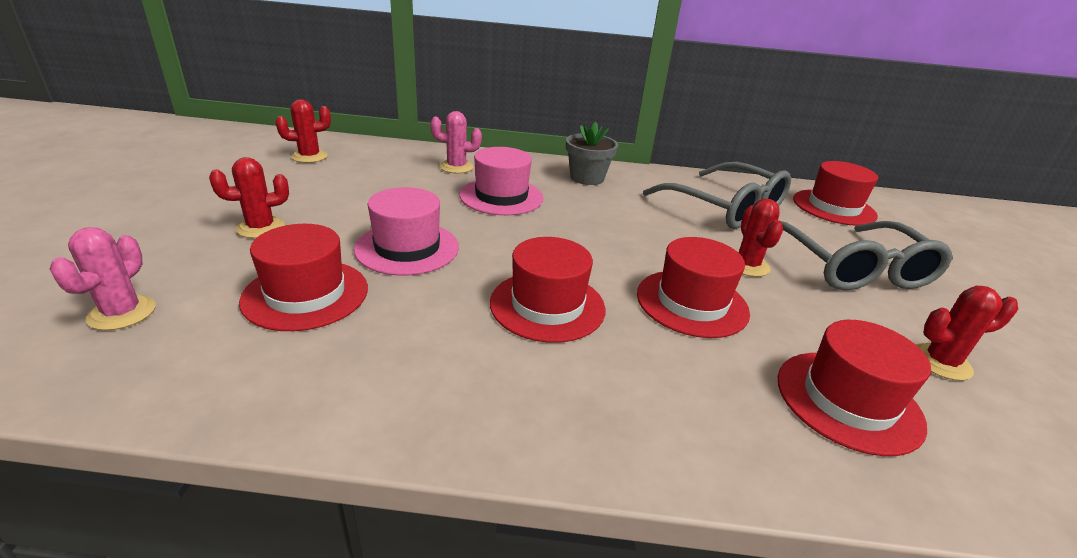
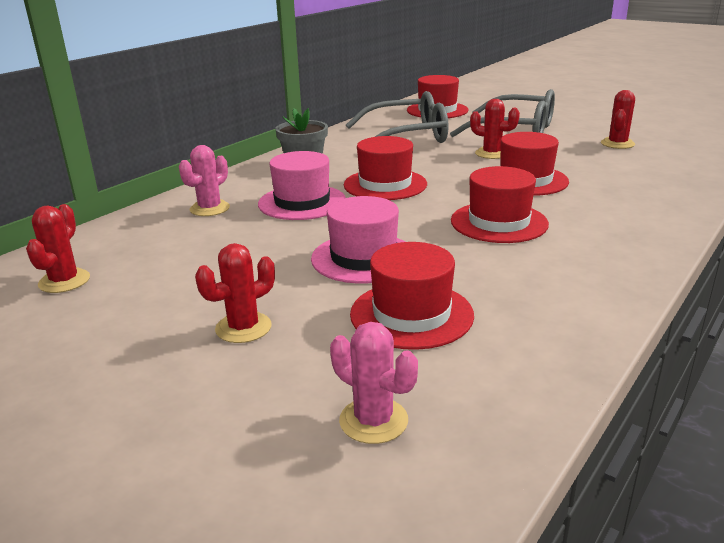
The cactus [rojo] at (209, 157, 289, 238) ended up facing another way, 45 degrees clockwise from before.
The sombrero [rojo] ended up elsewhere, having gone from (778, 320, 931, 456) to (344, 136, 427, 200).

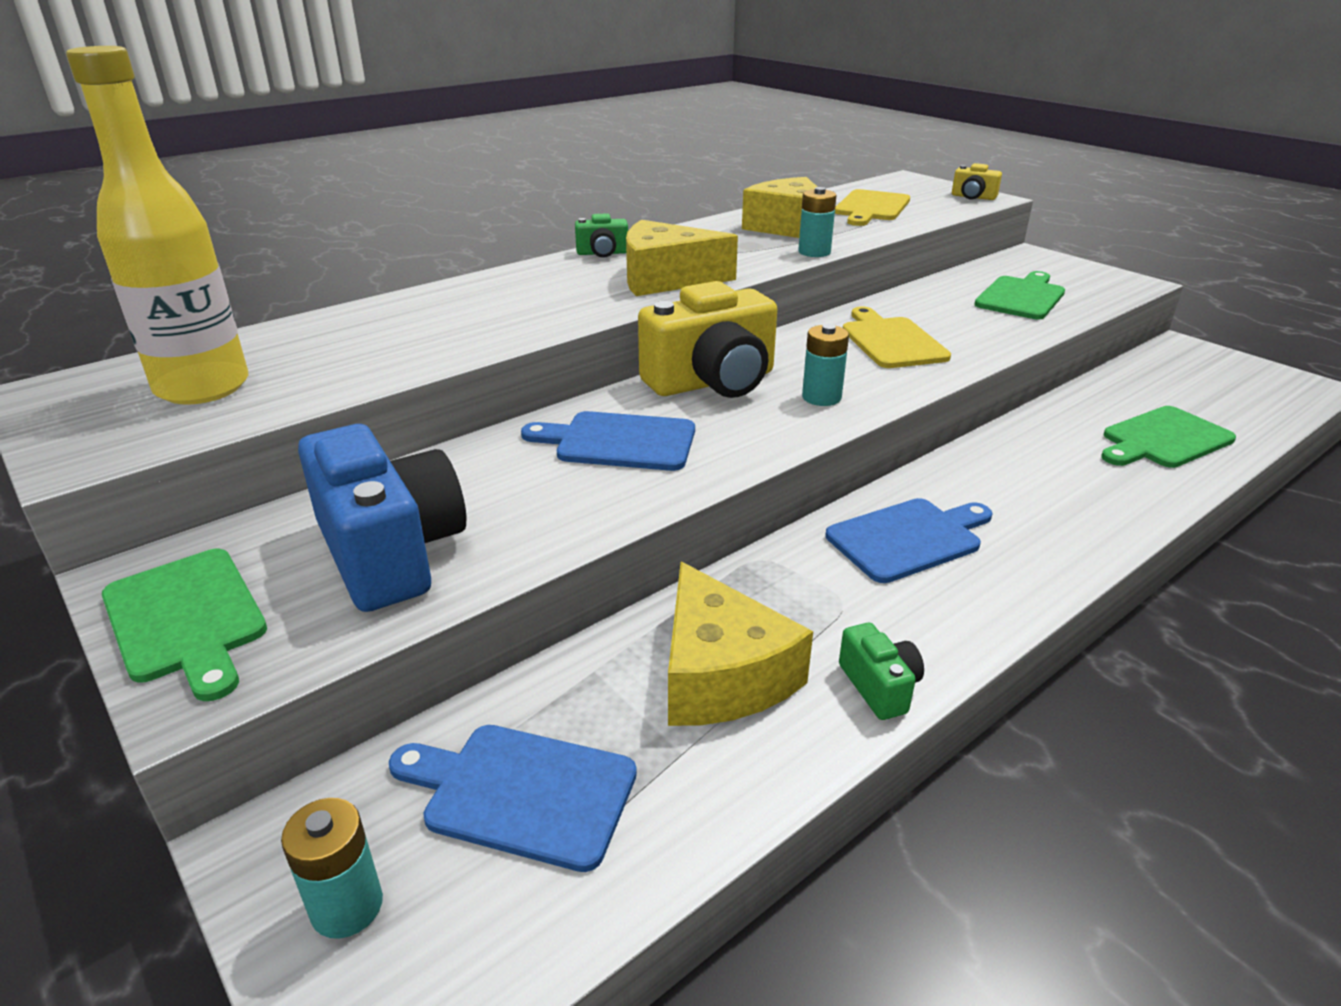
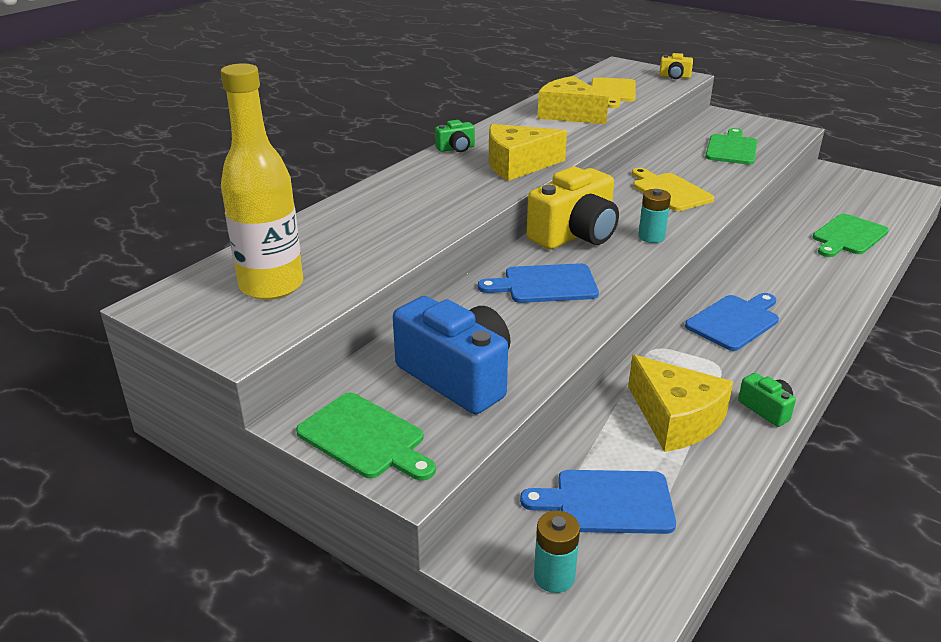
The second view lost the pila [turquesa] at (798, 187, 837, 257).

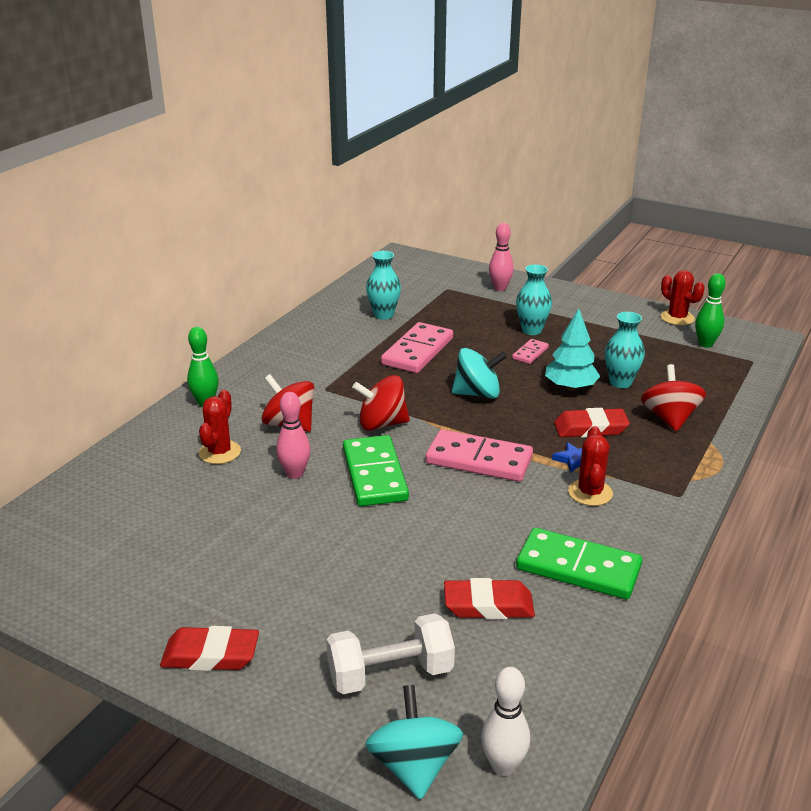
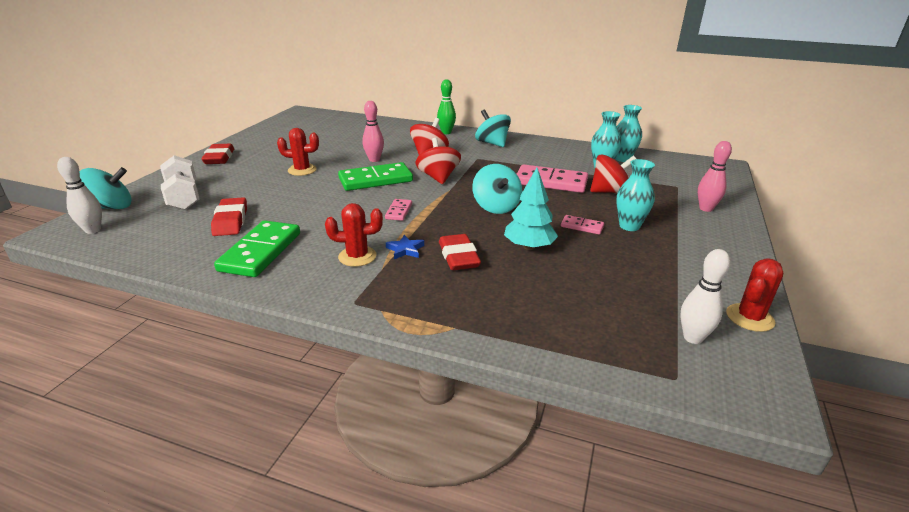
The cactus [rojo] ended up elsewhere, having gone from (199, 390, 241, 464) to (277, 128, 319, 176).
The size of the ficha de dominó [rosa] at (426, 429, 533, 482) changed by a factor of 0.49.
The second view gained the peonza [turquesa] at (475, 109, 511, 147).
The peonza [rojo] ended up elsewhere, having gone from (641, 364, 706, 432) to (590, 154, 636, 193).
The florero [turquesa] ended up elsewhere, having gone from (605, 312, 645, 388) to (615, 105, 642, 162).
What was the bolo [verde] at (695, 273, 726, 348) turned into the bolo [blanco] at (680, 249, 730, 344).

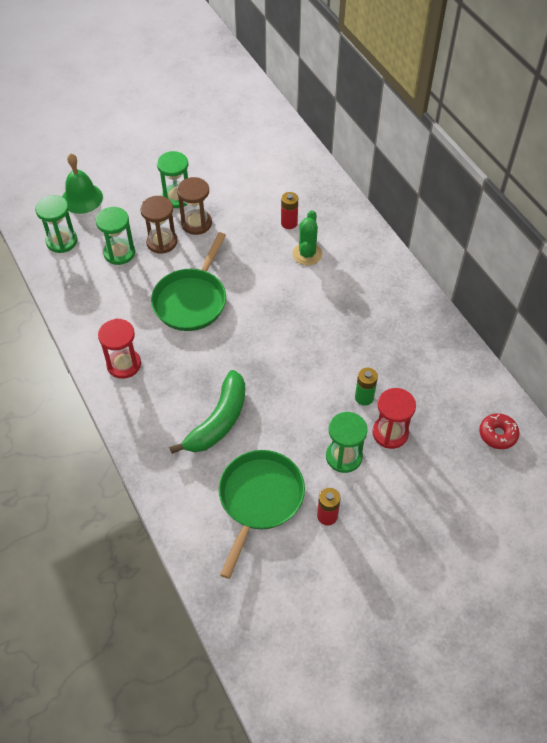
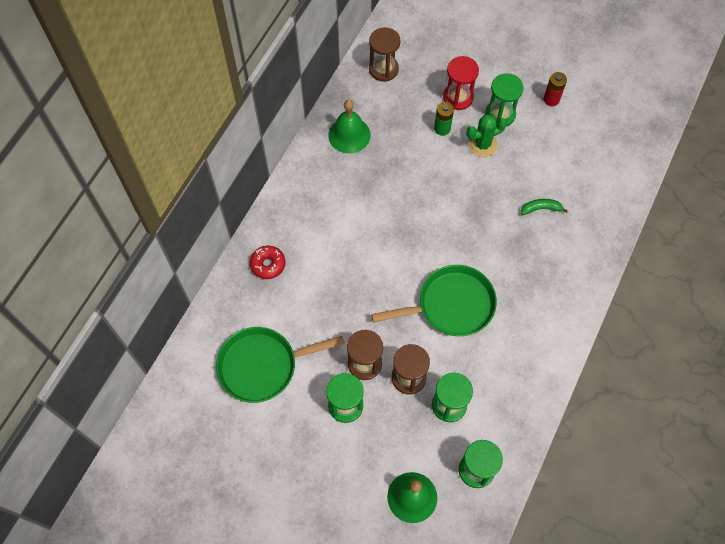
The sartén [verde] ended up elsewhere, having gone from (219, 450, 305, 579) to (216, 327, 345, 403).
The rosquilla [rojo] ended up elsewhere, having gone from (479, 413, 520, 449) to (250, 246, 286, 279).
The second view gained the campana [verde] at (328, 100, 371, 154).
The second view gained the reloj de arena [marrón] at (369, 27, 401, 82).
The cactus [verde] ended up elsewhere, having gone from (292, 210, 322, 265) to (466, 115, 507, 157).
The size of the plátano [verde] at (169, 370, 245, 454) changed by a factor of 0.48.
The second view lost the reloj de arena [rojo] at (98, 319, 141, 379).
The second view lost the pila [rojo] at (281, 192, 298, 229).

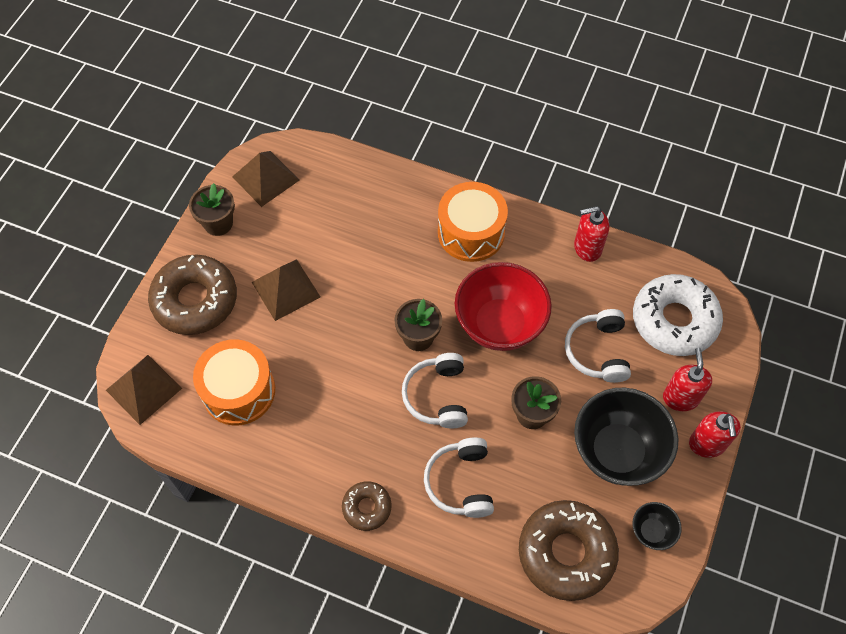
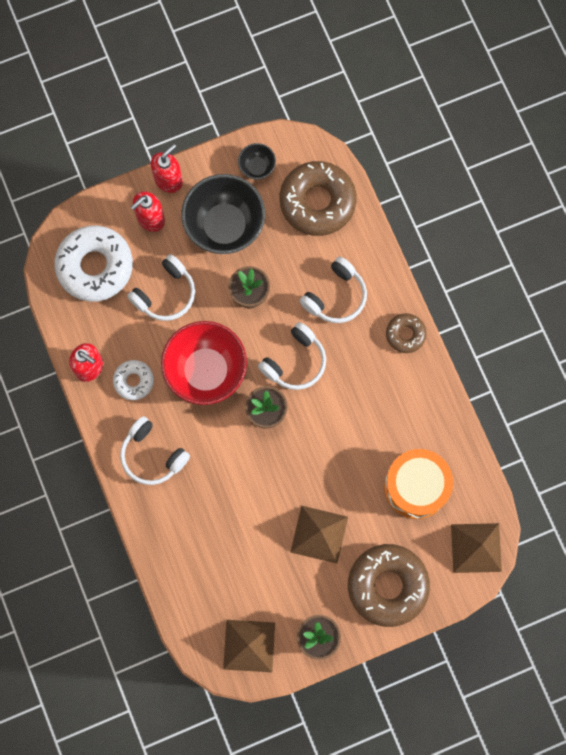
The second view gained the rosquilla [blanco] at (113, 360, 154, 400).
Where the tambor [naranja] stood at (438, 182, 508, 262), the auriculares [blanco] came to stand at (120, 416, 190, 485).

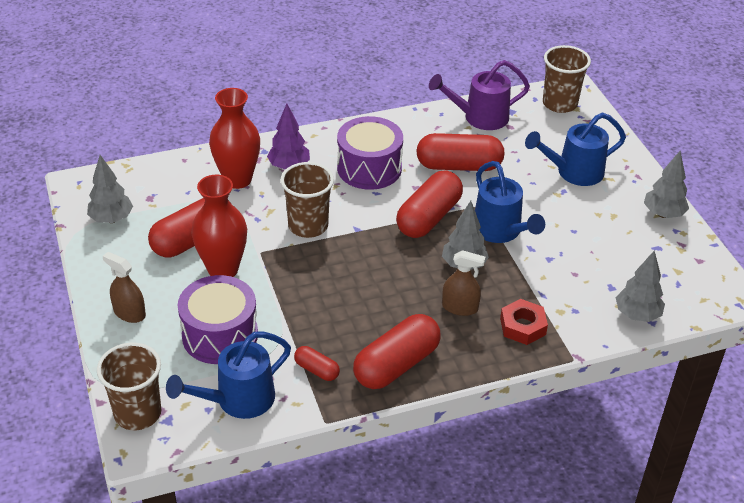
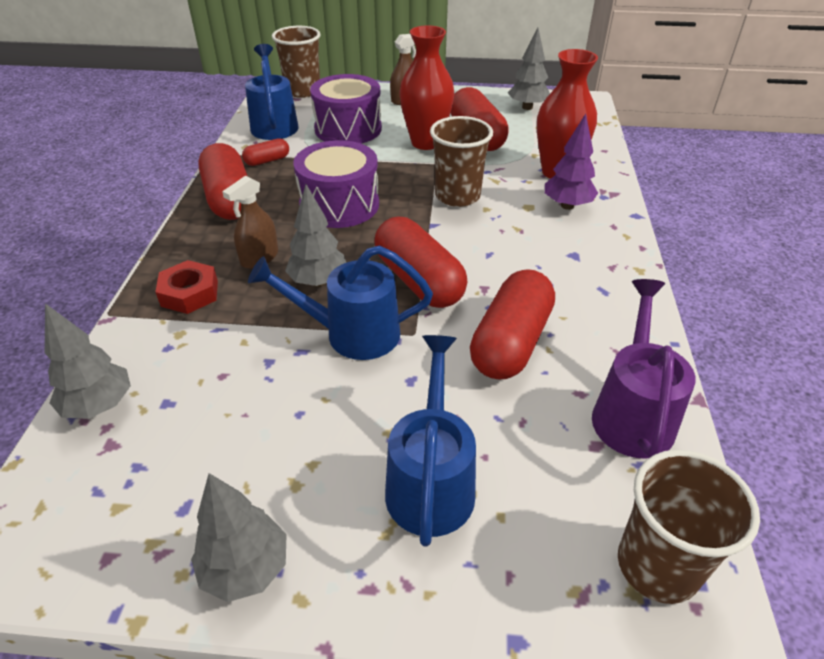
The tambor [morado] ended up elsewhere, having gone from (337, 116, 403, 190) to (293, 140, 379, 228).

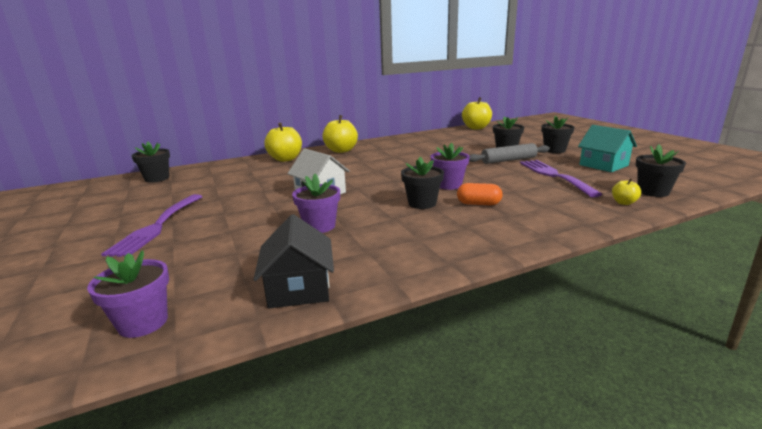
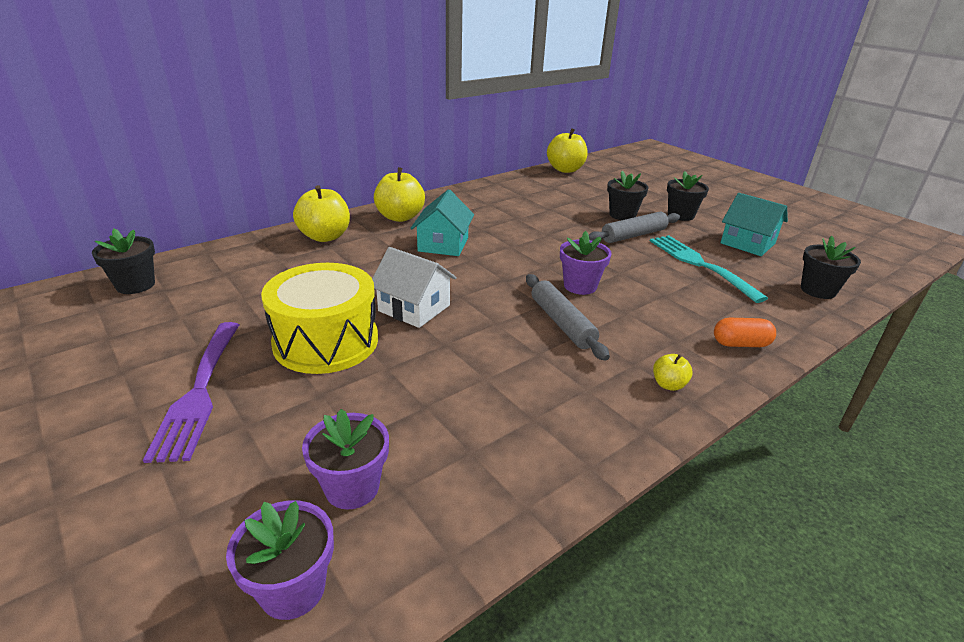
The second view gained the tambor [amarillo] at (261, 263, 378, 374).
The maceta [morado] ended up elsewhere, having gone from (292, 174, 340, 233) to (302, 409, 389, 509).
The second view gained the casa [turquesa] at (411, 189, 474, 256).
Where the maceta [negro] stood at (401, 157, 444, 209), the rodillo [gris] came to stand at (526, 274, 610, 361).
What was the tenedor [morado] at (520, 160, 602, 198) turned into the tenedor [turquesa] at (650, 235, 768, 303).
The manzana [amarillo] ended up elsewhere, having gone from (612, 178, 641, 205) to (653, 354, 693, 391).
The cápsula [naranja] ended up elsewhere, having gone from (457, 183, 503, 206) to (714, 318, 776, 347).
The second view lost the casa [negro] at (253, 214, 334, 308).

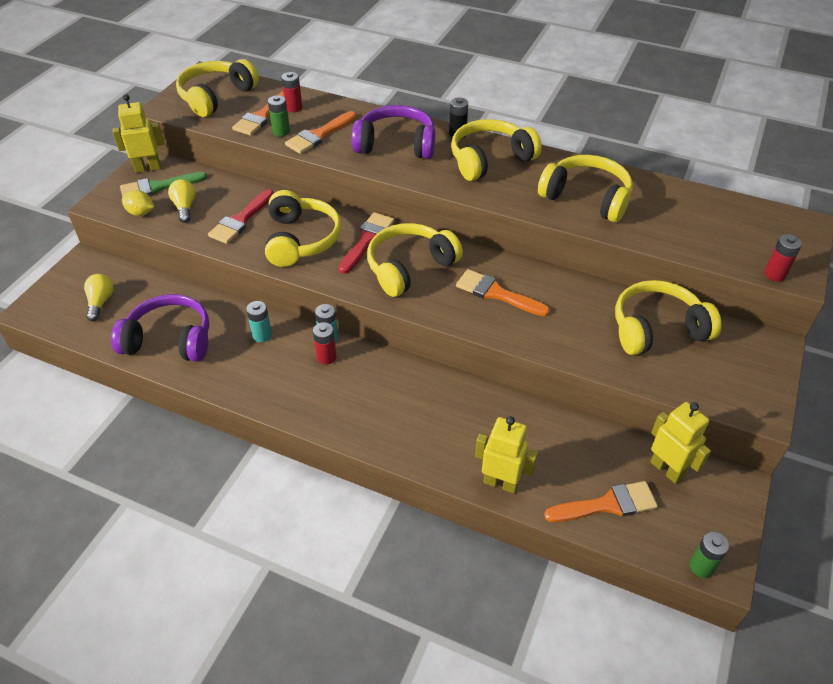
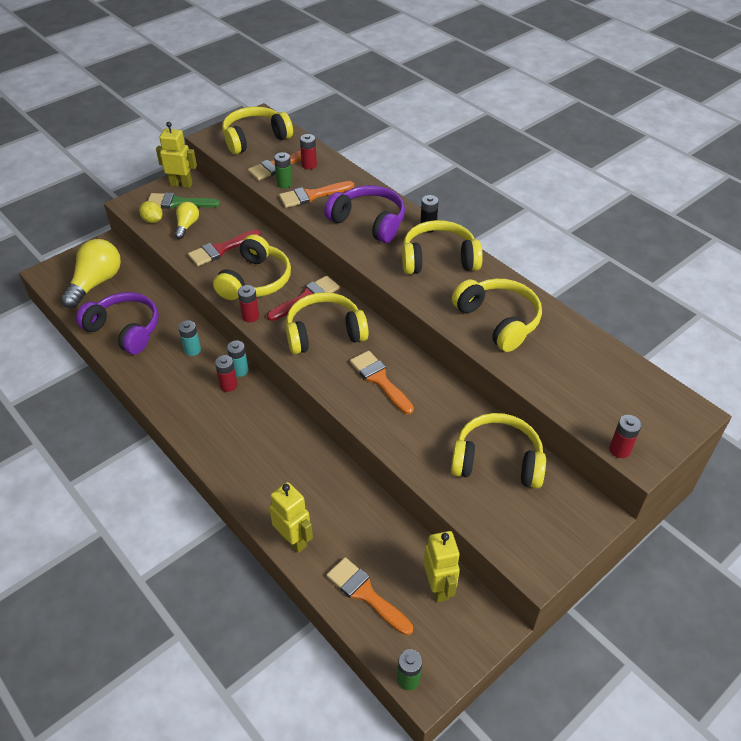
The size of the bombilla [amarillo] at (84, 274, 114, 321) changed by a factor of 1.86.
The second view gained the pila [rojo] at (238, 285, 259, 323).
The pincel [naranja] at (544, 481, 658, 522) ended up facing another way, 150 degrees counterclockwise from before.

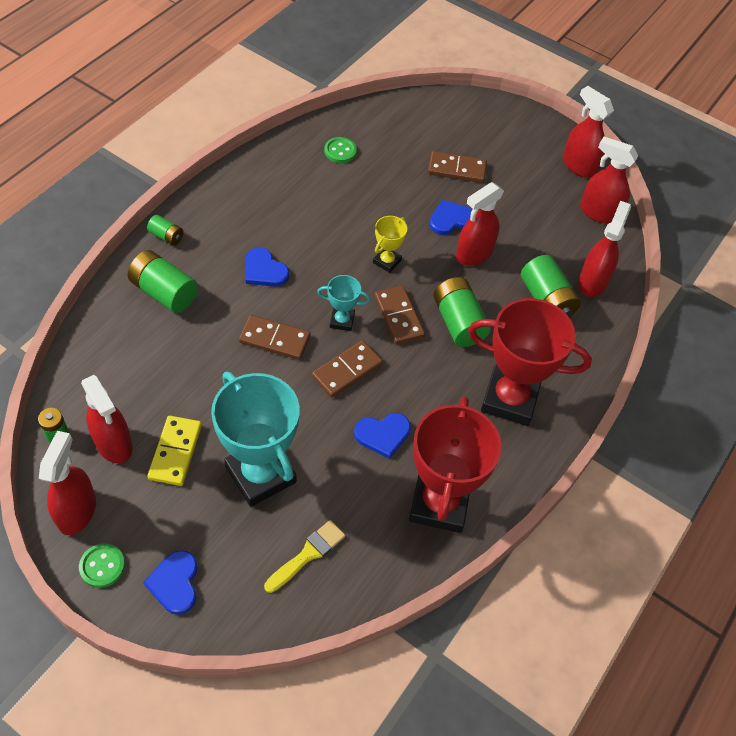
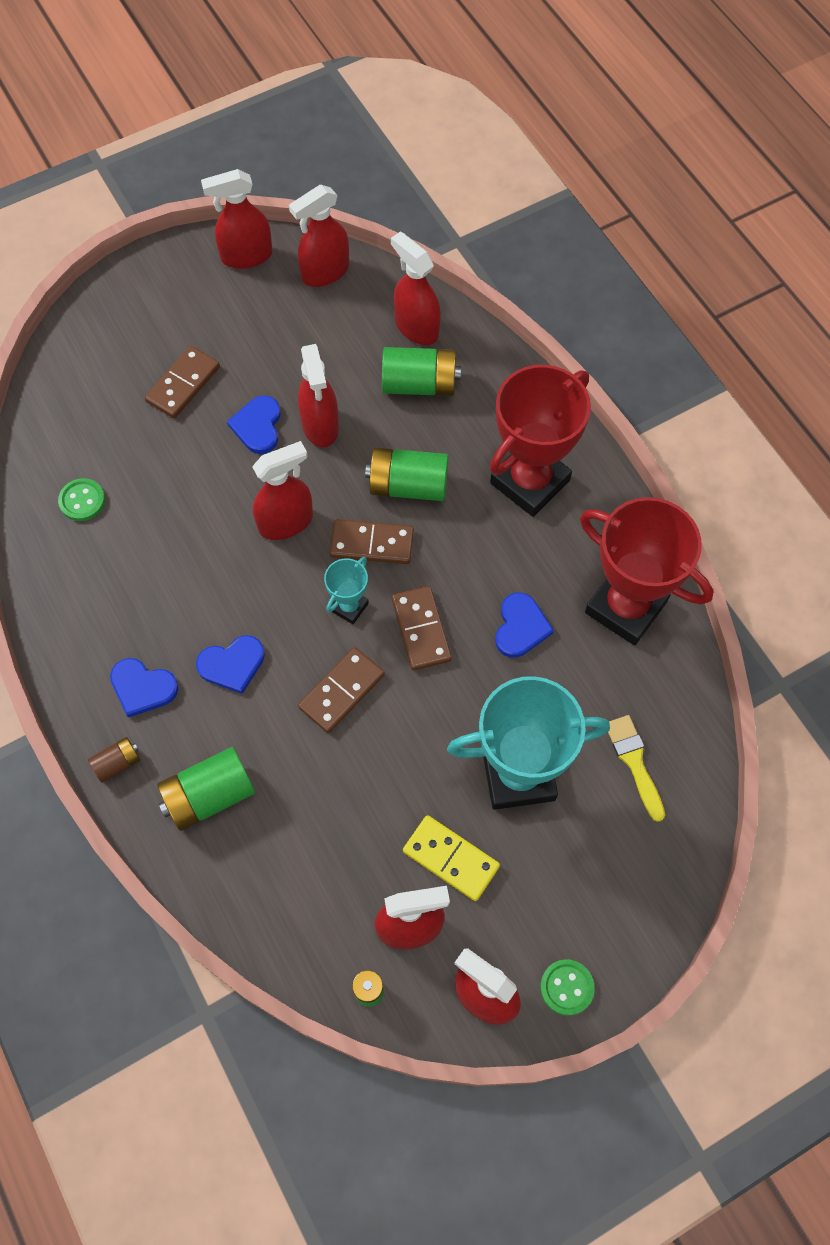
What was the pila [verde] at (147, 215, 183, 245) turned into the pila [marrón] at (88, 737, 140, 783).
The corazón [azul] ended up elsewhere, having gone from (143, 550, 198, 615) to (110, 658, 179, 718).
Where the trofeo [amarillo] stood at (373, 216, 407, 273), the pulverizador [rojo] came to stand at (252, 441, 313, 540).

